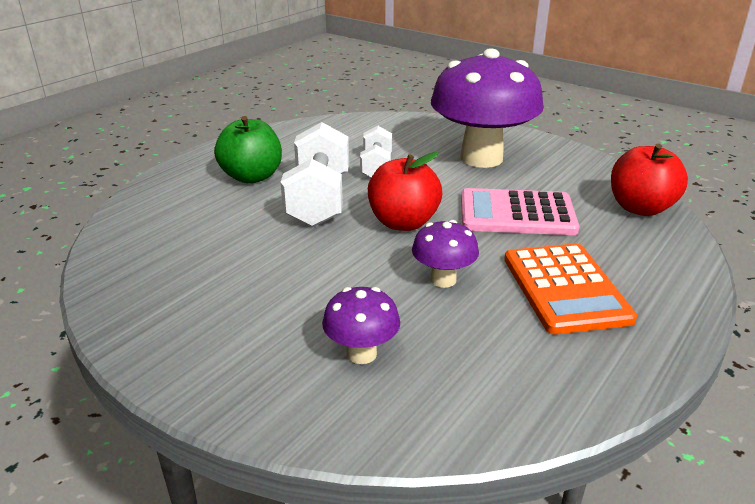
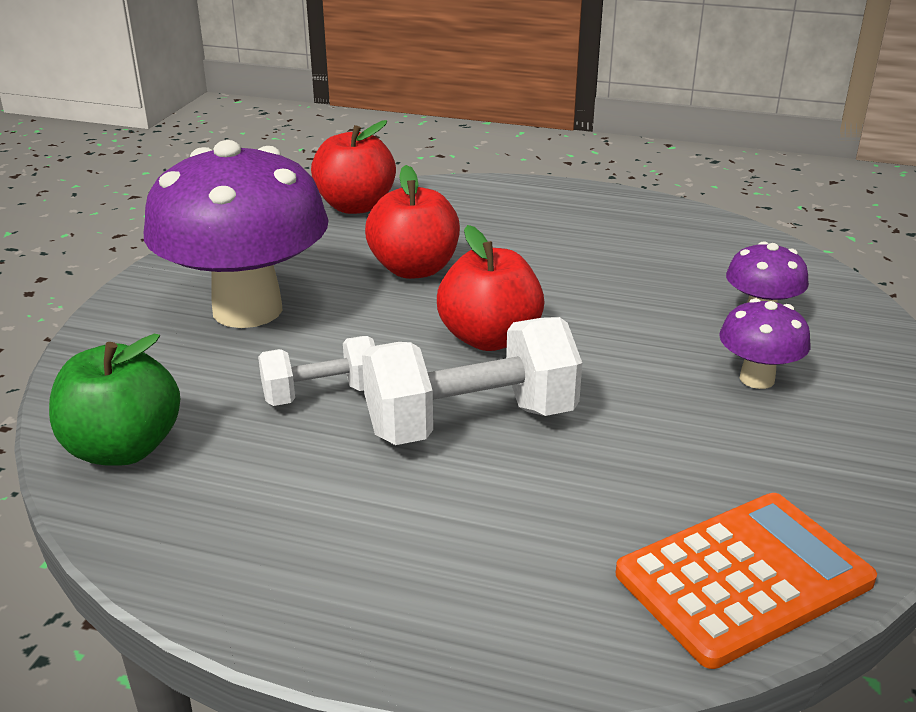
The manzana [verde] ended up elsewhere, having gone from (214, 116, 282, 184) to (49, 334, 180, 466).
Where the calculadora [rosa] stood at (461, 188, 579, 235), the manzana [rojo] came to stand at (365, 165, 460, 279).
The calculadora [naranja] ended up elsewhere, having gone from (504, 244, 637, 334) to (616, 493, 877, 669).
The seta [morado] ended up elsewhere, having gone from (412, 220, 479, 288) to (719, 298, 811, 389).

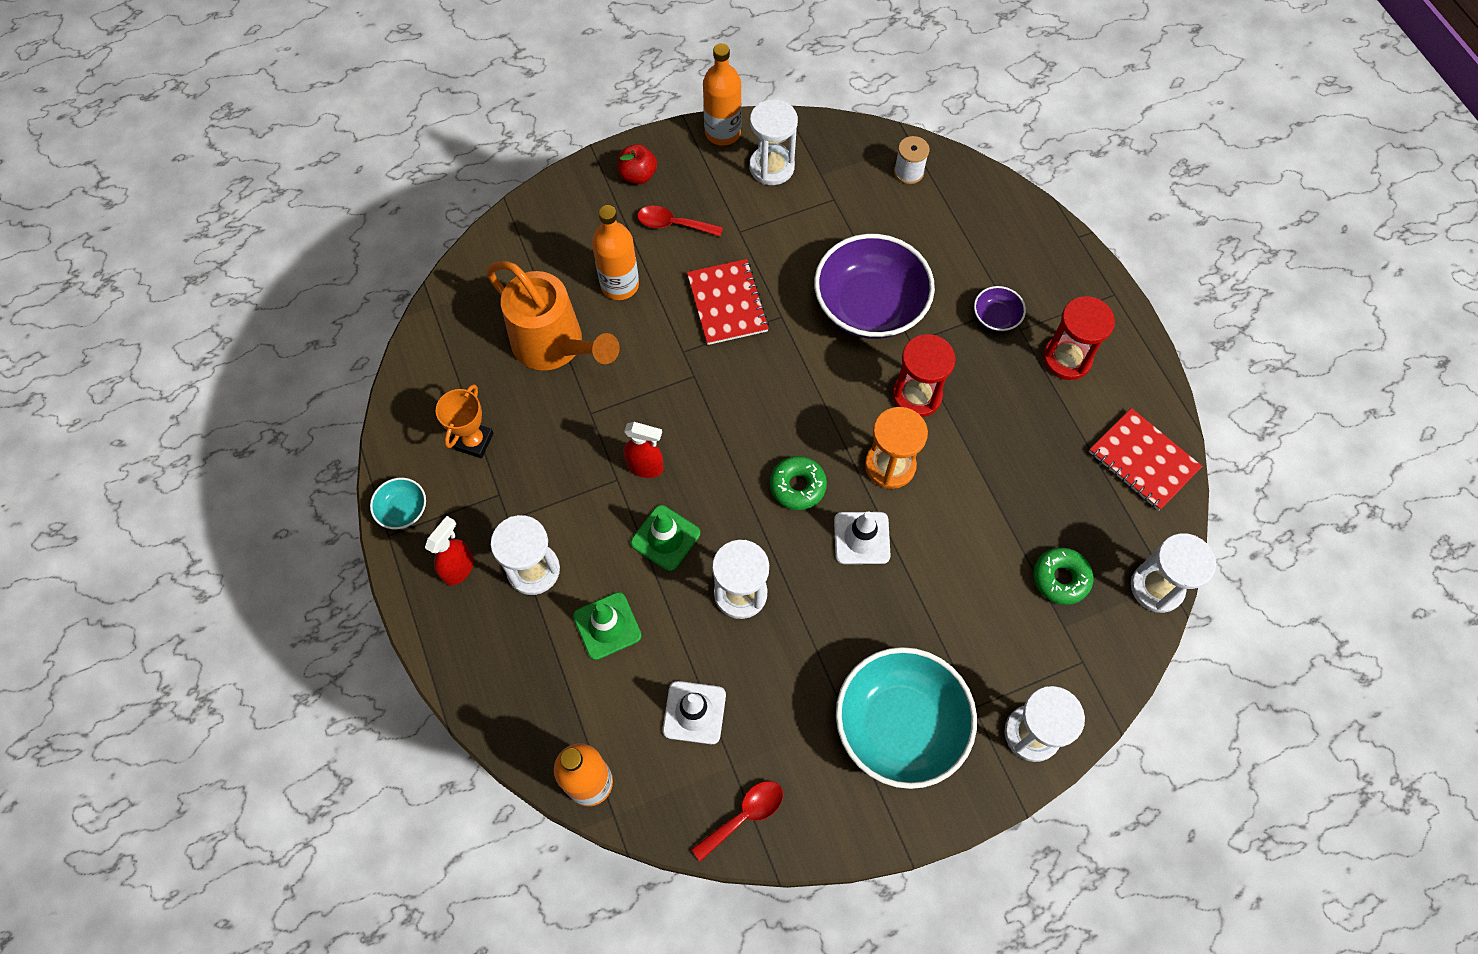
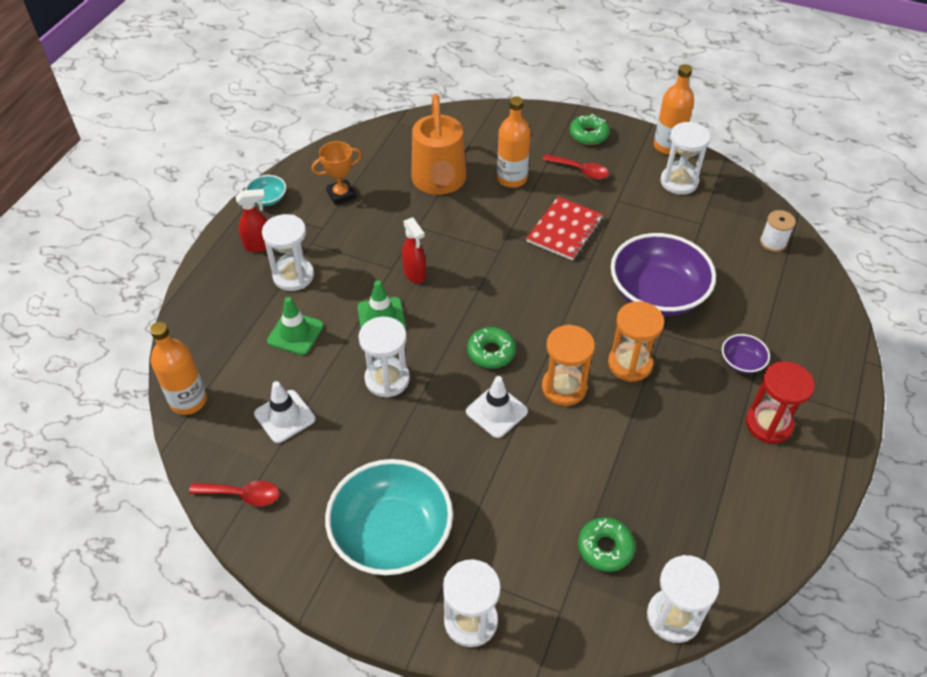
The cuchara [rojo] at (637, 206, 723, 237) ended up facing another way, 150 degrees clockwise from before.
Where the manzana [rojo] stood at (617, 144, 657, 184), the rosquilla [verde] came to stand at (570, 114, 610, 145).
What was the reloj de arena [rojo] at (892, 334, 955, 417) turned into the reloj de arena [naranja] at (608, 301, 664, 382).
The second view lost the cuaderno [rojo] at (1089, 408, 1202, 511).

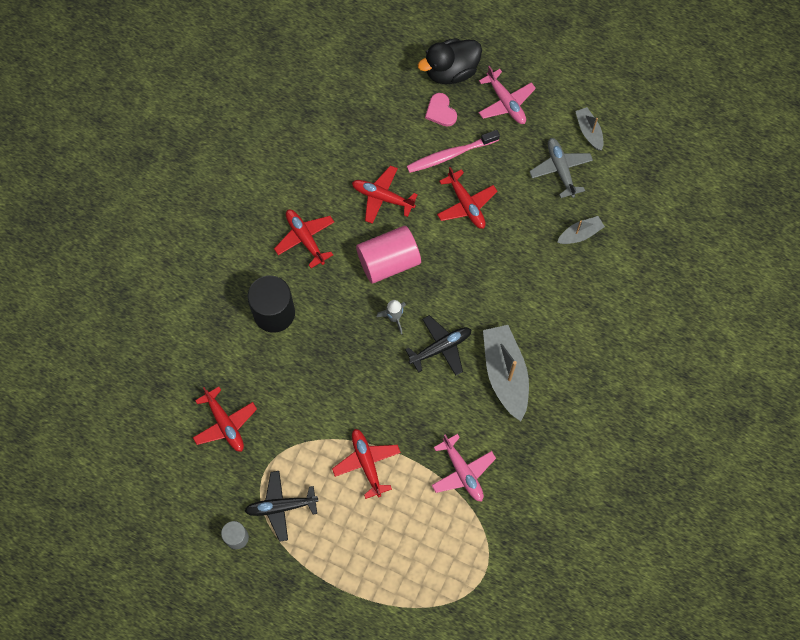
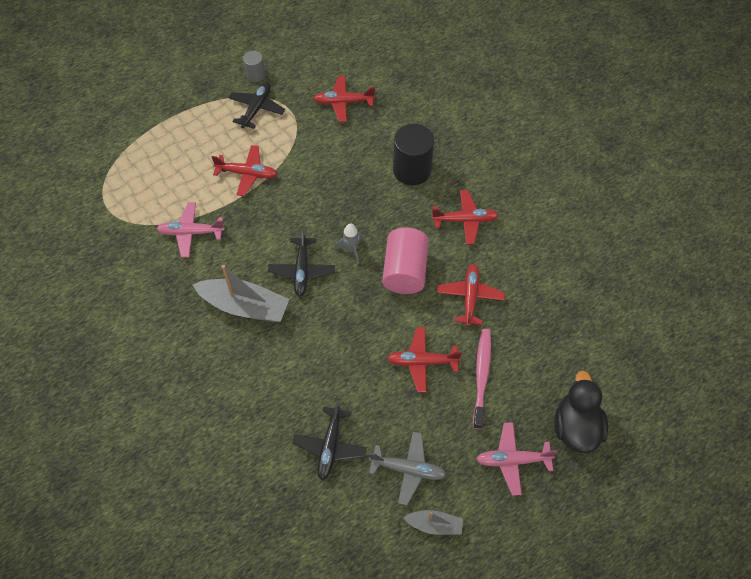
Where the barco [gris] stood at (557, 216, 605, 244), the avión [negro] came to stand at (293, 401, 367, 480).
The avión [rojo] at (352, 165, 418, 224) ended up facing another way, 45 degrees counterclockwise from before.
The second view lost the corazón [rosa] at (425, 93, 457, 127).

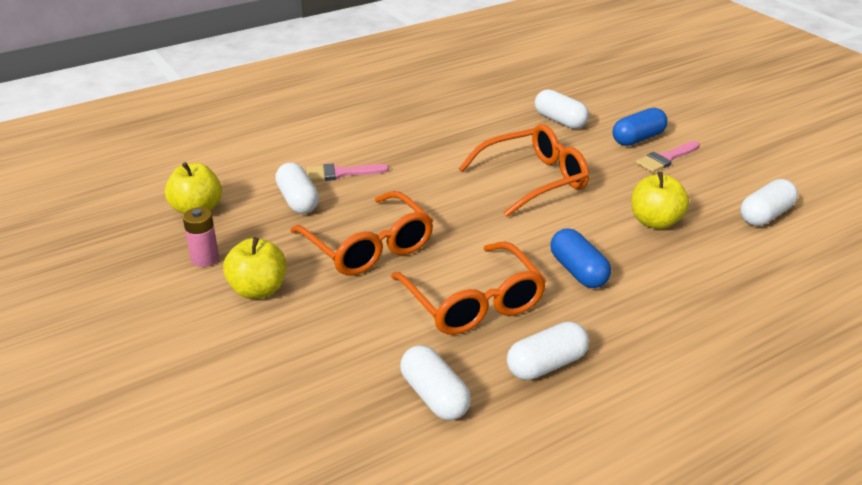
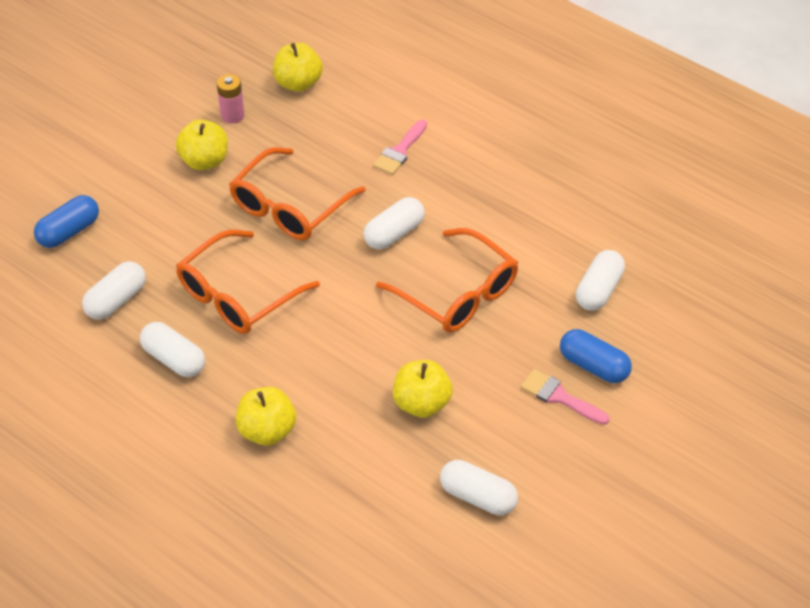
The cápsula [azul] ended up elsewhere, having gone from (550, 228, 611, 288) to (34, 195, 99, 248).
The second view gained the manzana [amarillo] at (236, 387, 296, 446).
The cápsula [blanco] ended up elsewhere, having gone from (275, 163, 319, 214) to (363, 197, 425, 249).
The pincel [rosa] at (307, 163, 389, 181) ended up facing another way, 120 degrees counterclockwise from before.

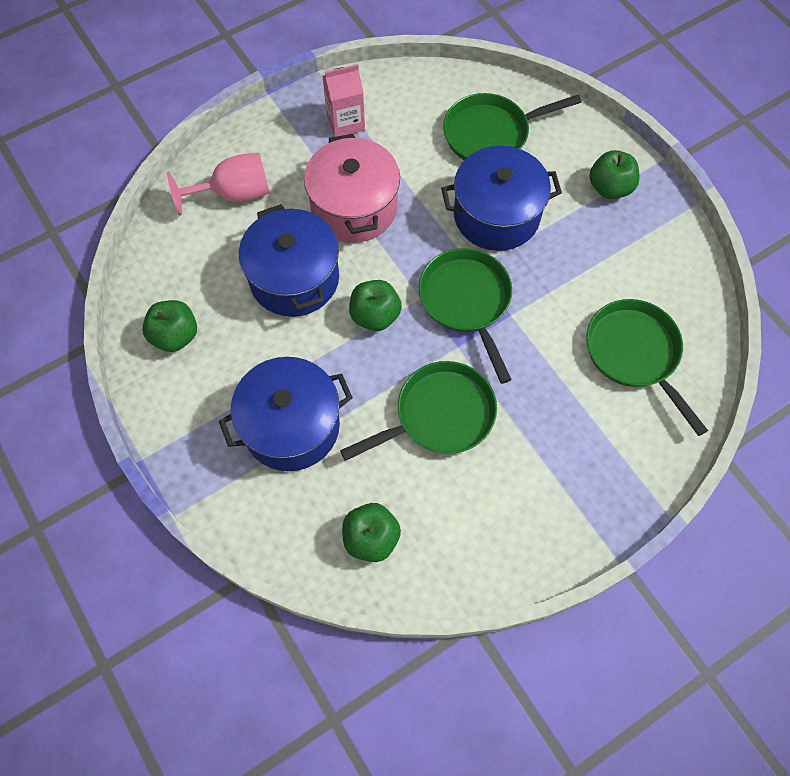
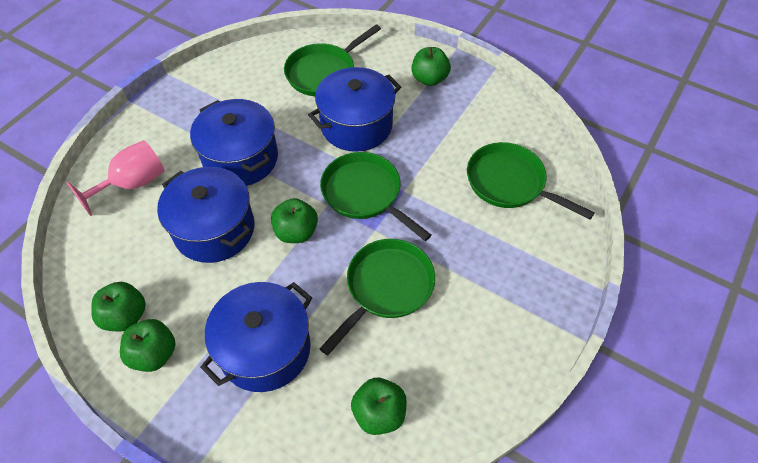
The second view gained the manzana [verde] at (120, 319, 176, 372).
What was the olla [rosa] at (304, 134, 400, 243) turned into the olla [azul] at (190, 99, 278, 186).
The second view lost the cartón de leche [rosa] at (323, 64, 365, 137).

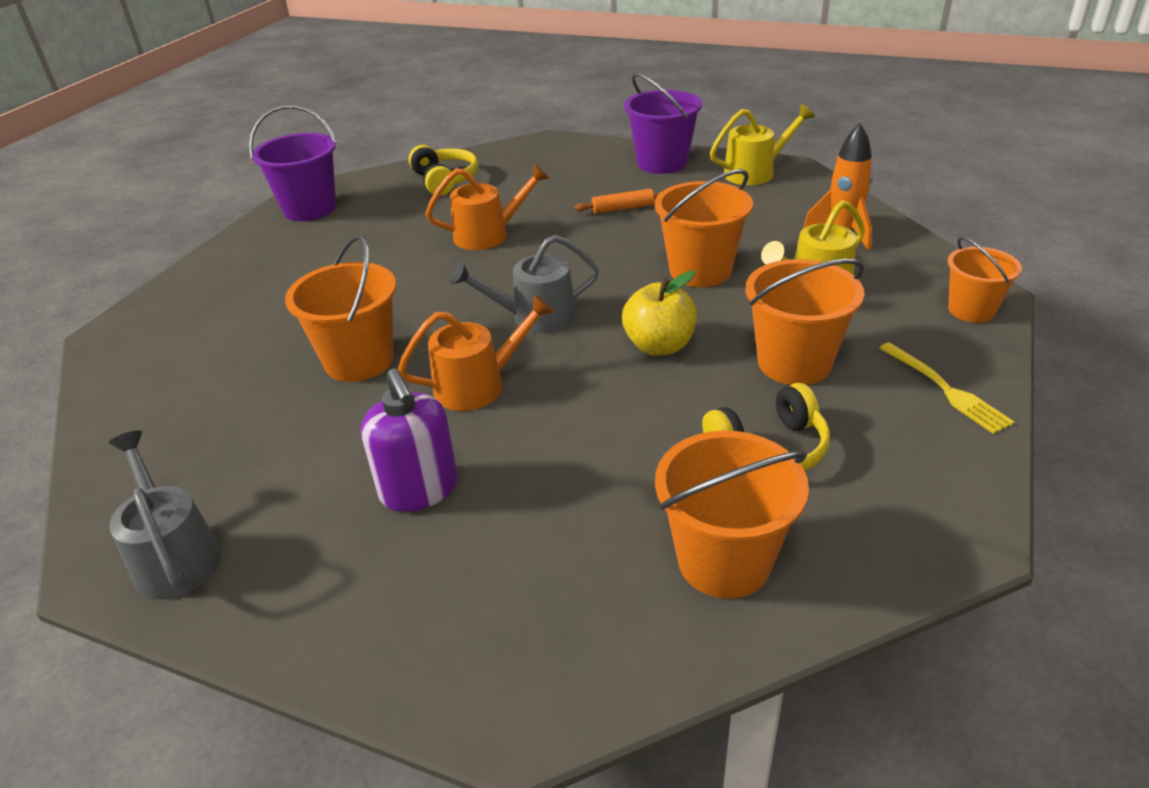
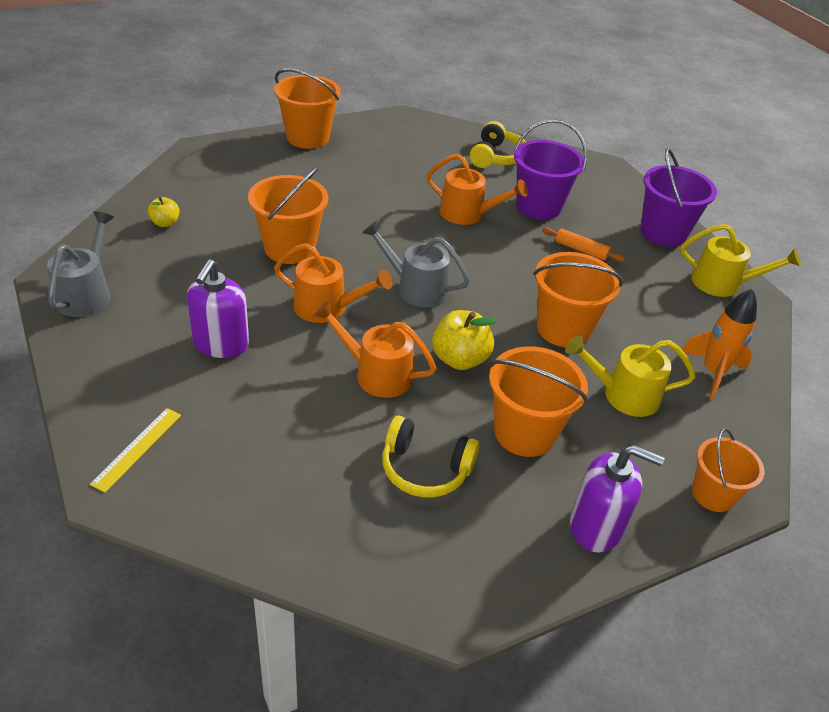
The second view gained the regla [amarillo] at (89, 408, 181, 493).
The second view gained the manzana [amarillo] at (148, 197, 180, 227).
The balde [naranja] ended up elsewhere, having gone from (655, 431, 809, 599) to (274, 69, 341, 149).
The second view gained the regadera [naranja] at (313, 301, 436, 398).
The balde [morado] ended up elsewhere, having gone from (249, 105, 337, 221) to (514, 119, 587, 220).
Where the tenedor [amarillo] stood at (879, 342, 1015, 434), the dispensador de jabón [morado] came to stand at (570, 445, 665, 553).

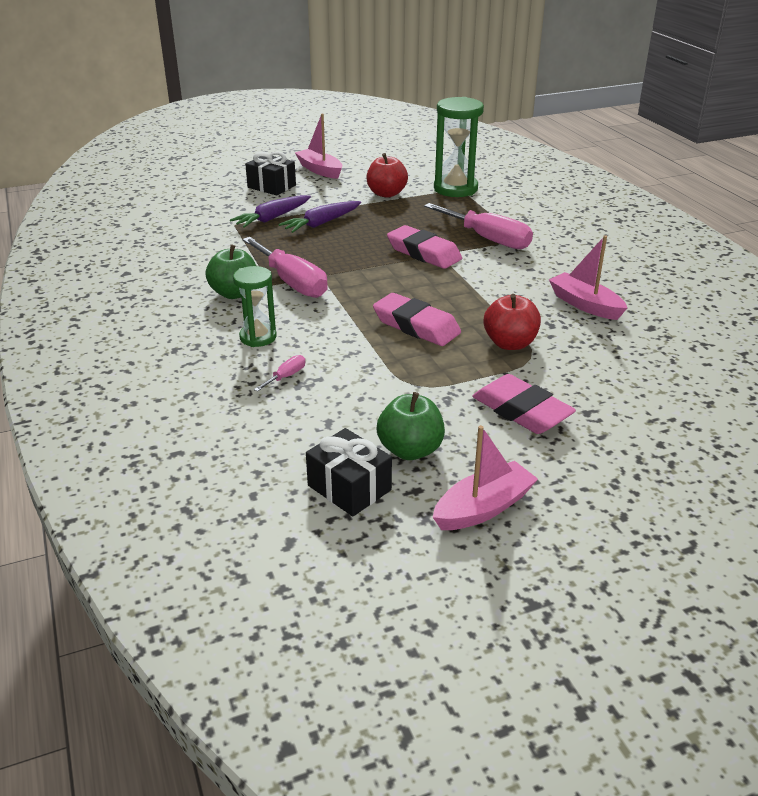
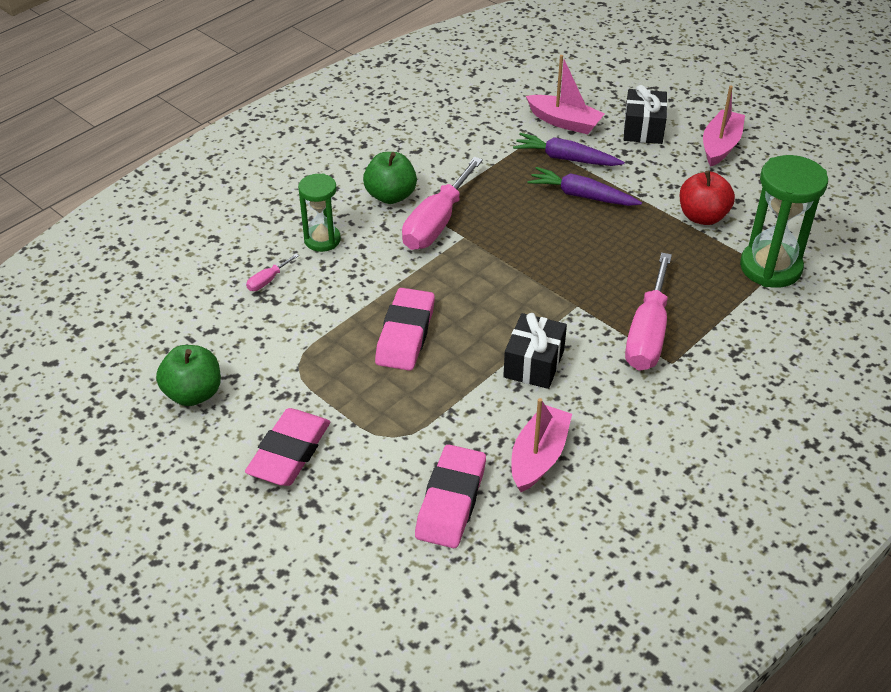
The destornillador [rosa] at (254, 355, 305, 392) ended up facing another way, 120 degrees clockwise from before.
The goma de borrar [rosa] ended up elsewhere, having gone from (387, 225, 462, 269) to (415, 445, 486, 548).
The regalo [negro] ended up elsewhere, having gone from (306, 428, 392, 517) to (503, 313, 567, 389).
The barco [rosa] ended up elsewhere, having gone from (433, 425, 538, 530) to (526, 55, 605, 134).
The second view lost the manzana [rojo] at (484, 294, 541, 350).

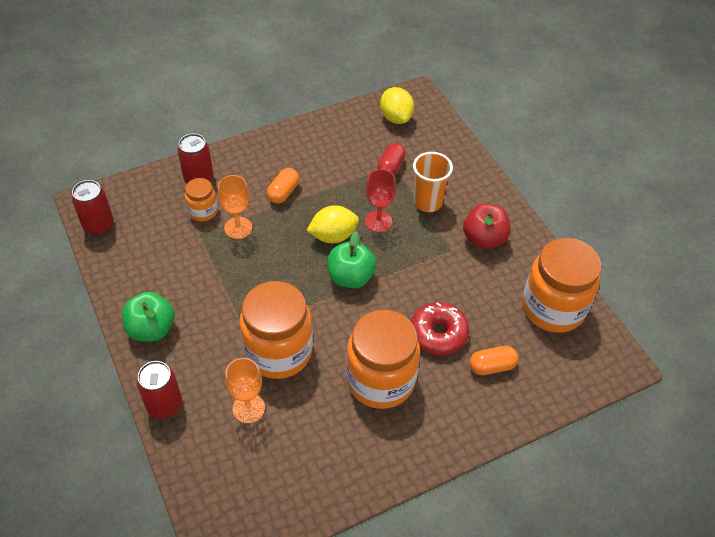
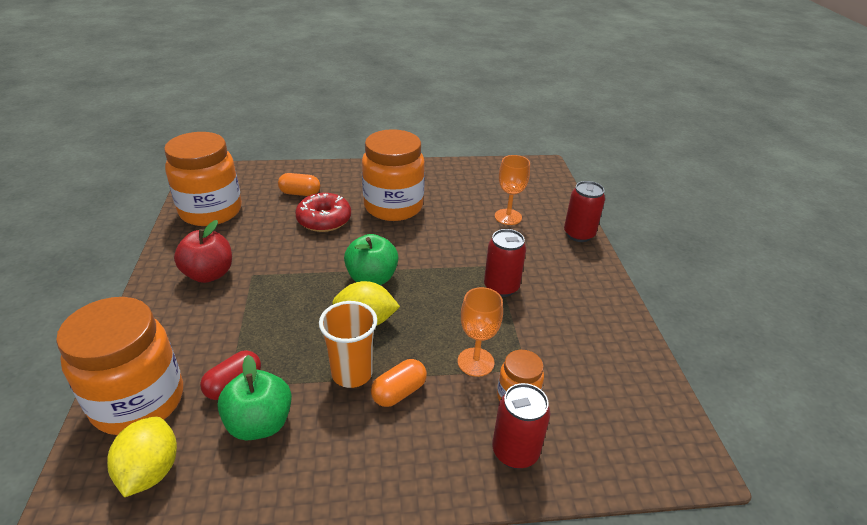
The tarro [naranja] ended up elsewhere, having gone from (240, 281, 313, 379) to (56, 297, 183, 435).
The manzana [verde] ended up elsewhere, having gone from (122, 292, 175, 342) to (217, 355, 292, 440).
The vaso [naranja] ended up elsewhere, having gone from (413, 152, 453, 212) to (319, 301, 377, 388).
The lata [rojo] ended up elsewhere, having gone from (72, 180, 114, 236) to (484, 229, 526, 297).
The second view lost the copa [rojo] at (365, 169, 396, 233).

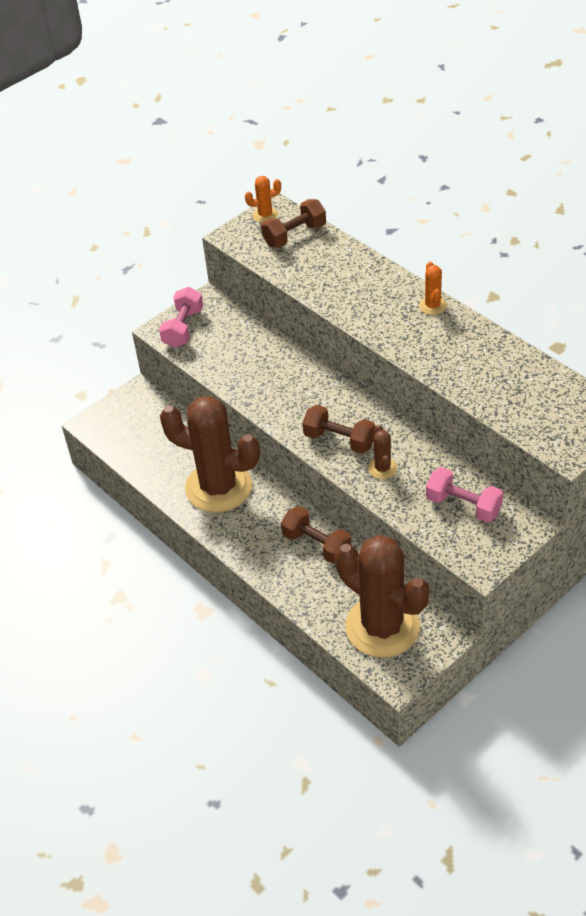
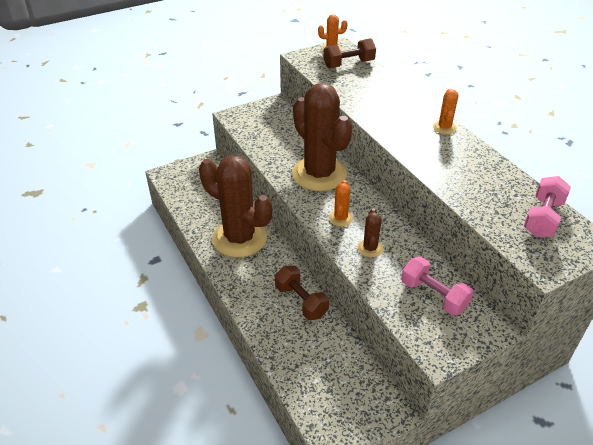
The cactus [marrón] ended up elsewhere, having gone from (335, 535, 429, 658) to (292, 83, 353, 191).
Where the mancuerna [marrón] stood at (302, 405, 375, 454), the cactus [naranja] came to stand at (329, 180, 353, 227).
The mancuerna [rosa] ended up elsewhere, having gone from (159, 287, 203, 348) to (524, 176, 571, 237).

